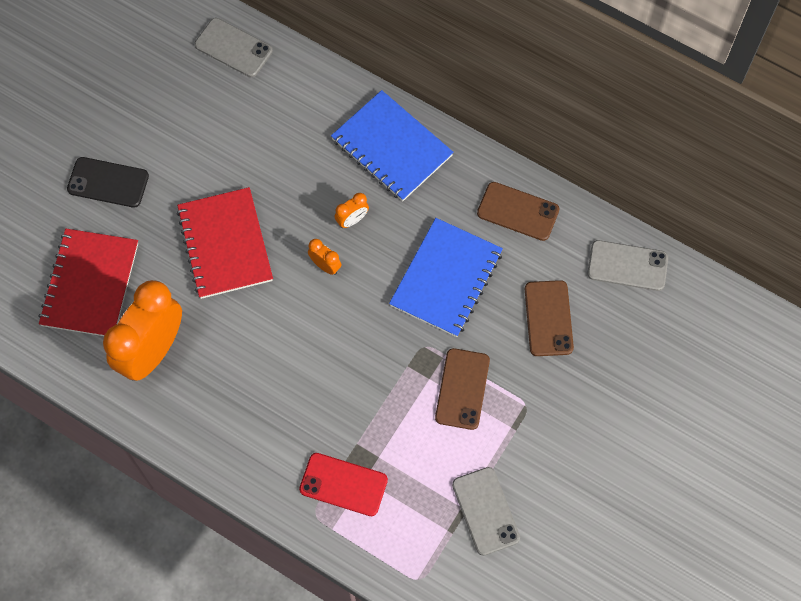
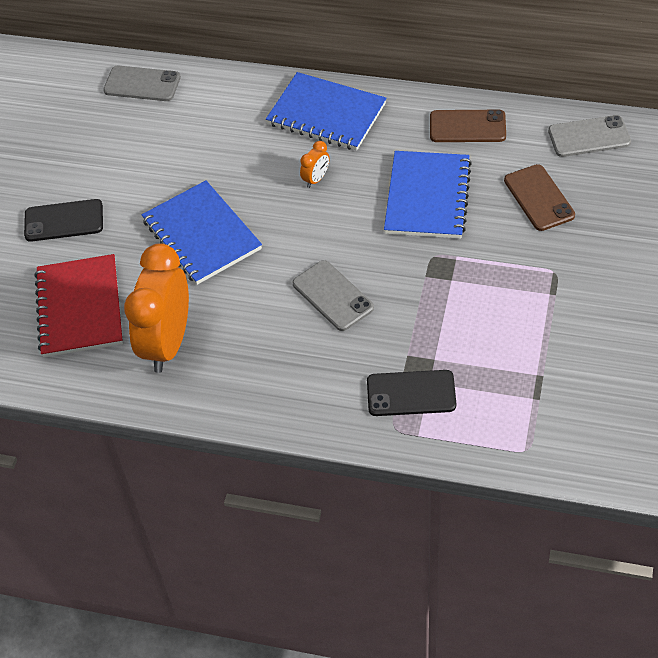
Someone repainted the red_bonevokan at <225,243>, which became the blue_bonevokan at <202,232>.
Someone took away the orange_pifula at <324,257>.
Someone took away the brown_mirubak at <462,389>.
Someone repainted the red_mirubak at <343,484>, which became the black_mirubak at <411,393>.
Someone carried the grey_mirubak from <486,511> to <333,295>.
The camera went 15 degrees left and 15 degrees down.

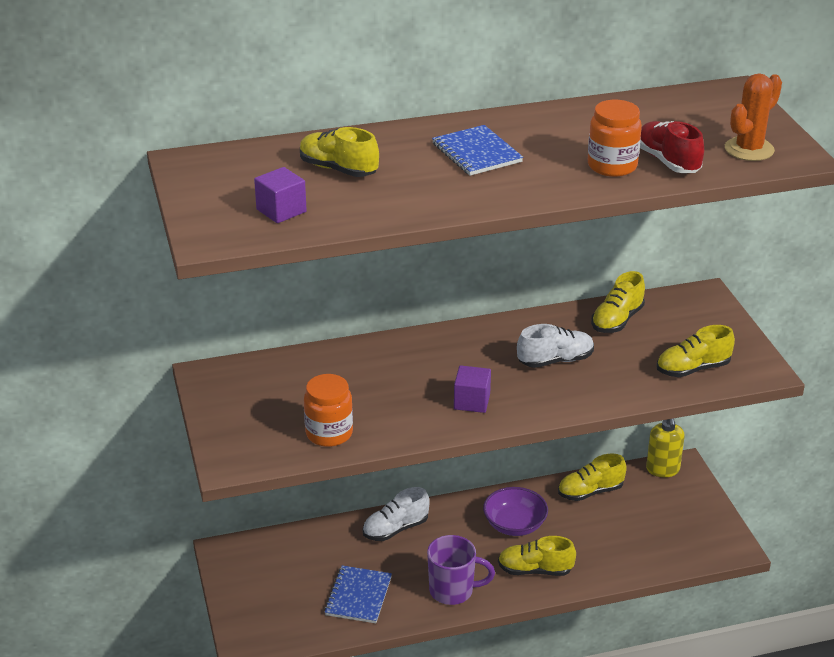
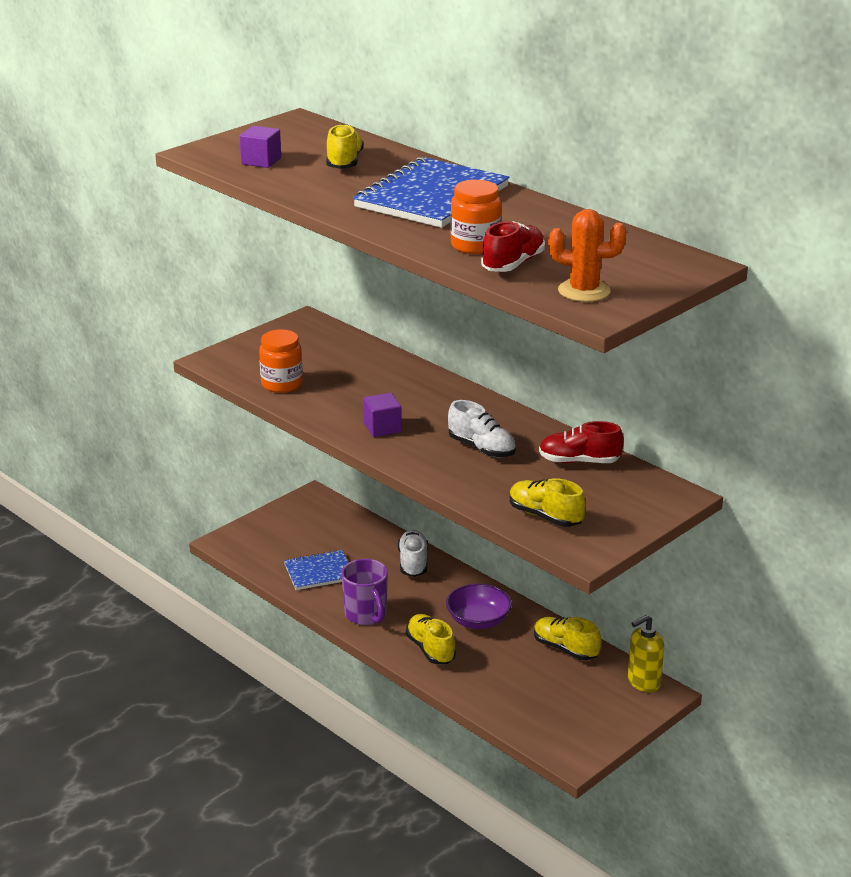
Someone scaled the blue_bonevokan at <477,150> by 1.80.
Someone repainted the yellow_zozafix at <618,302>, which became the red_zozafix at <581,442>.
Someone rotated the white_zozafix at <396,514> by 60 degrees clockwise.
The camera went 60 degrees right and 5 degrees down.

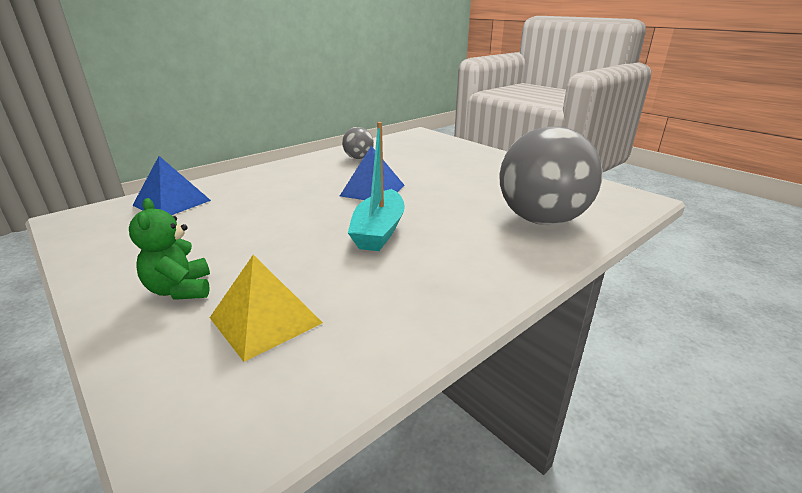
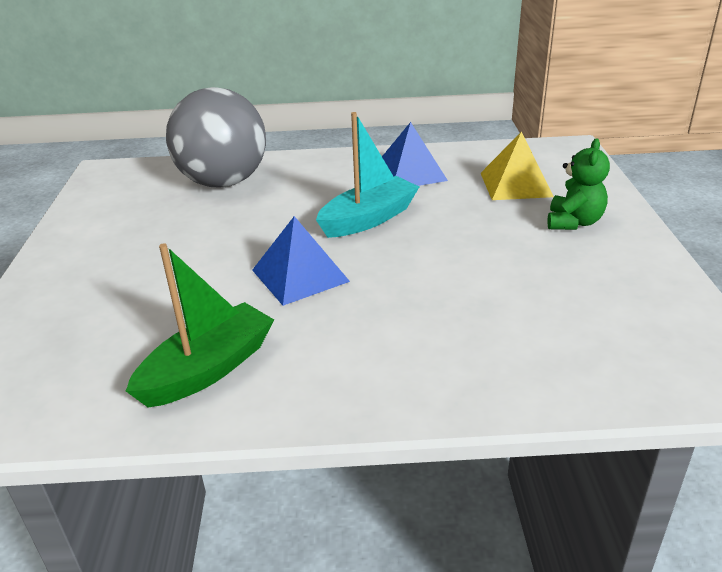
Someone swapped the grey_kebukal at <358,143> for the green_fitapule at <200,325>.
Someone carried the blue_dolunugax from <171,185> to <415,154>.
The camera went 140 degrees left and 5 degrees up.

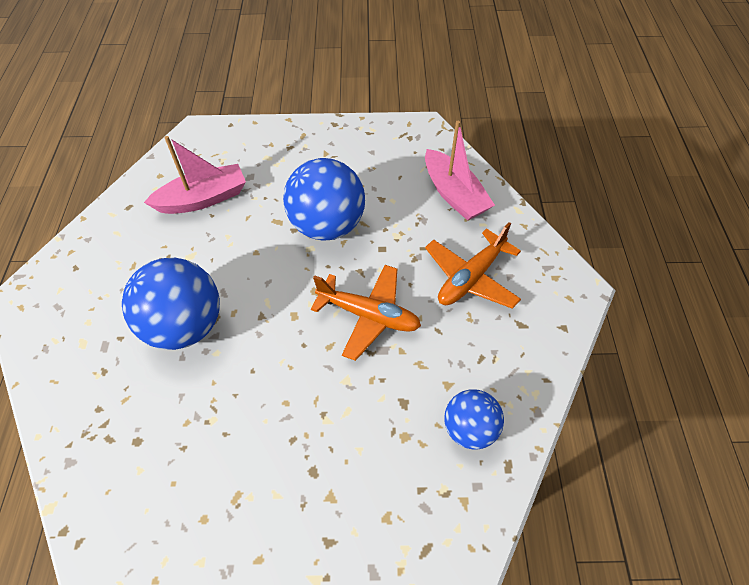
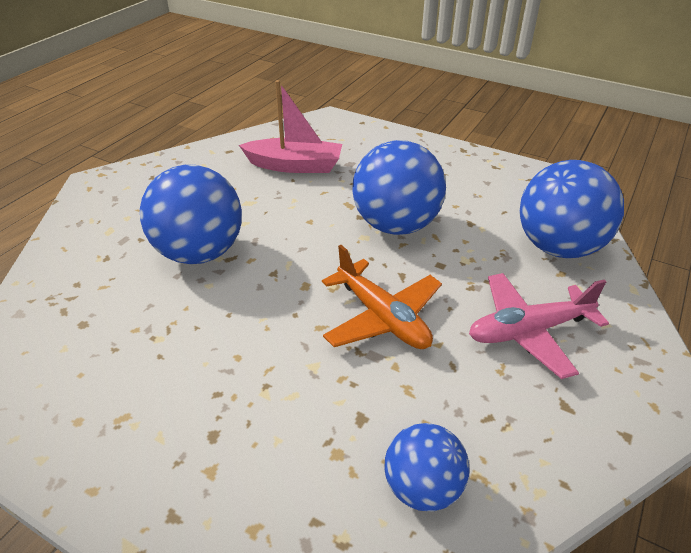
Someone swapped the pink_fitapule at <460,171> for the blue_kebukal at <571,209>.
Someone repainted the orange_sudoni at <473,265>, which became the pink_sudoni at <539,326>.
The camera went 30 degrees right and 15 degrees down.

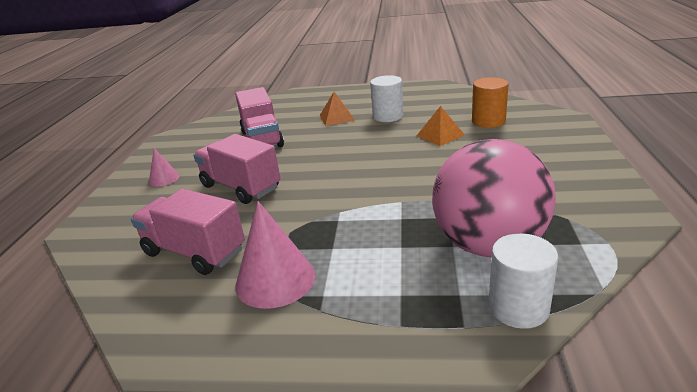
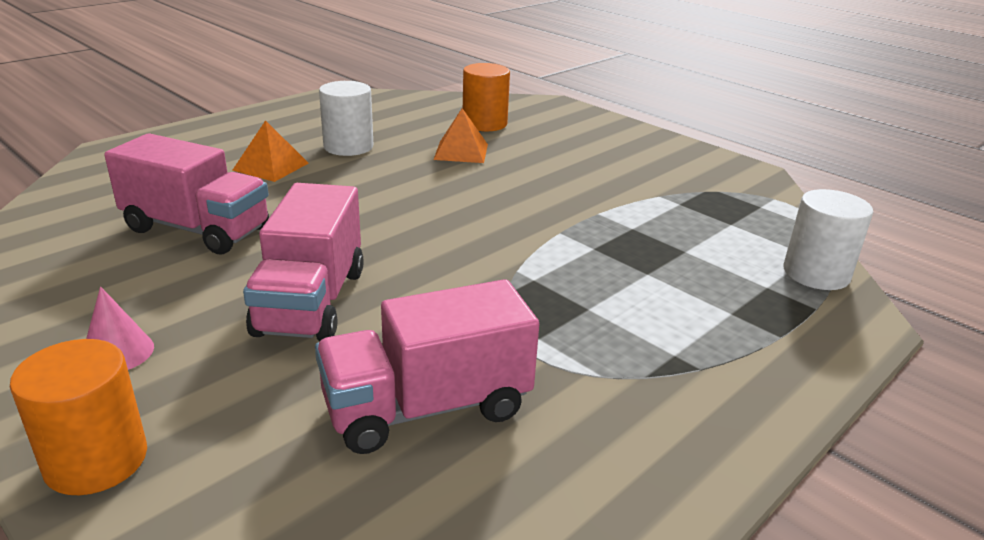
Someone rotated the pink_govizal at <237,169> by 75 degrees counterclockwise.
Someone took away the pink_kebukal at <494,198>.
Someone took away the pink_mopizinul at <275,255>.
Someone put down the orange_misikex at <78,417>.
The camera went 55 degrees left and 0 degrees up.

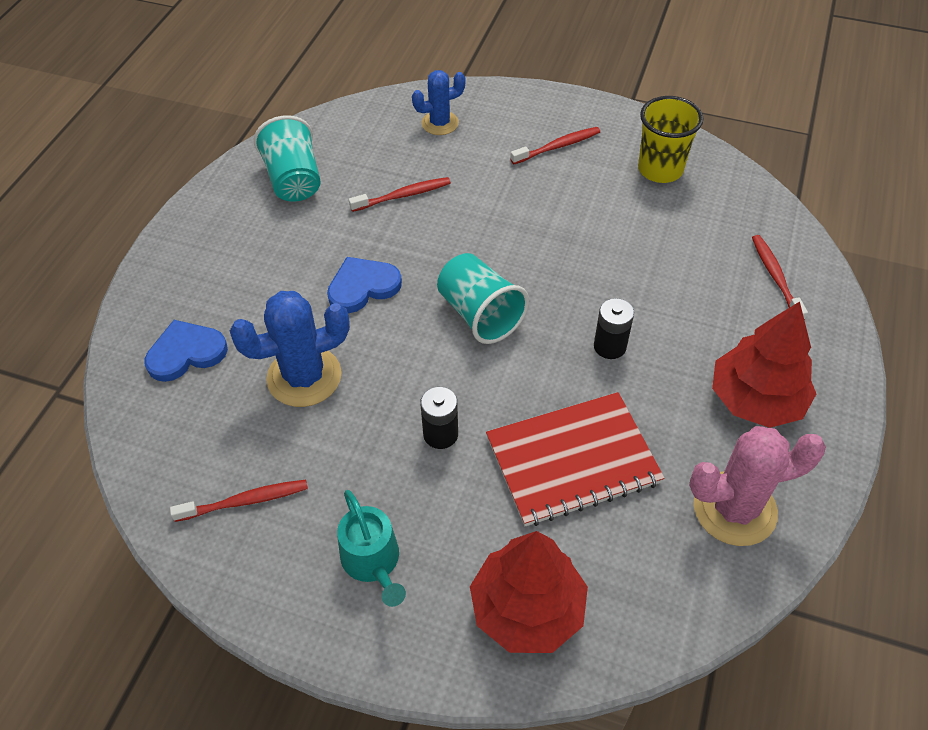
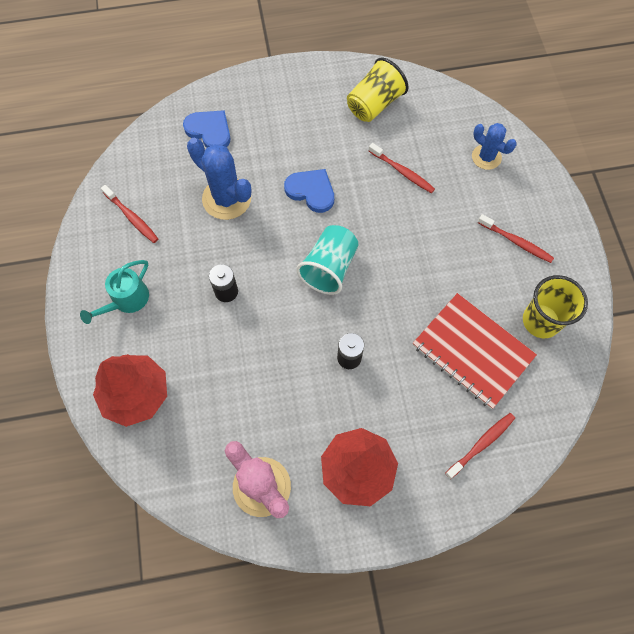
Someone repainted the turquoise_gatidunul at <287,158>, which became the yellow_gatidunul at <378,90>.
Someone carried the red_bonevokan from <575,459> to <475,351>.
The camera went 60 degrees right and 15 degrees up.

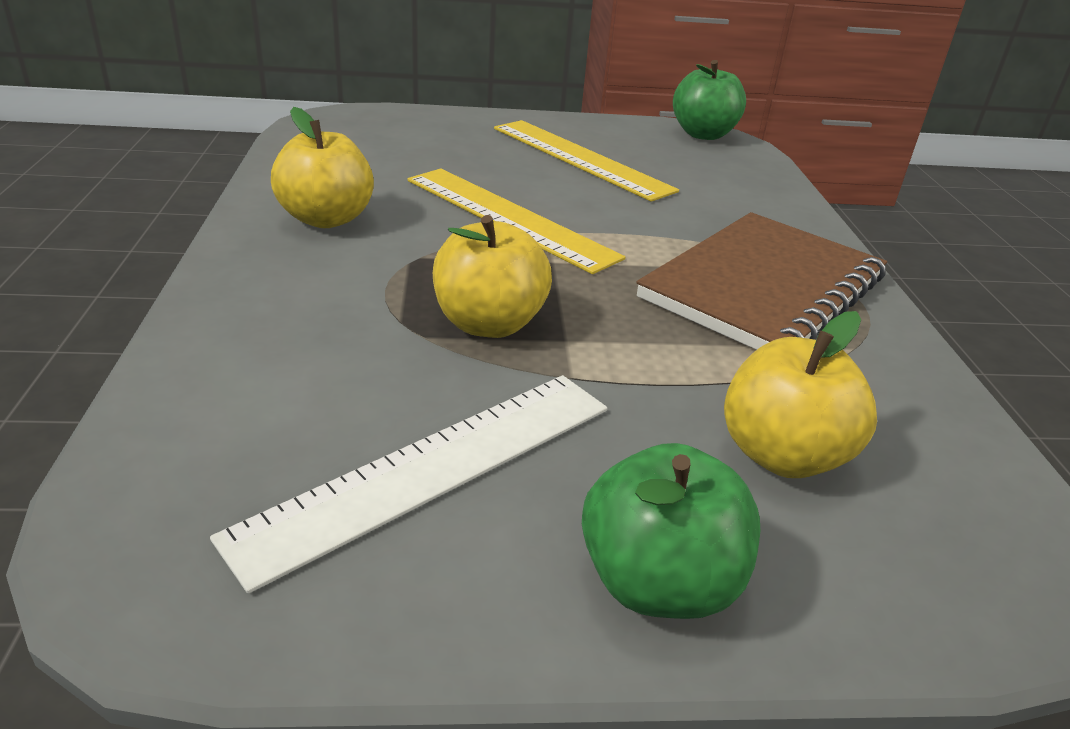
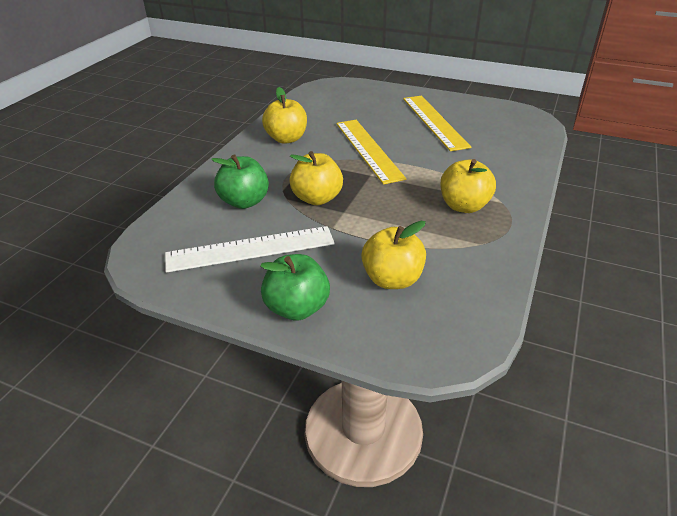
Someone carried the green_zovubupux from <709,100> to <240,181>.
Someone swapped the brown_bonevokan at <761,281> for the yellow_zovubupux at <468,186>.
The camera went 30 degrees right and 5 degrees up.

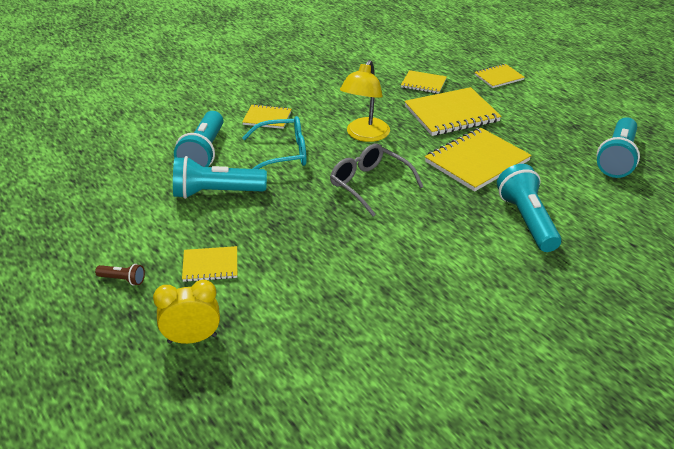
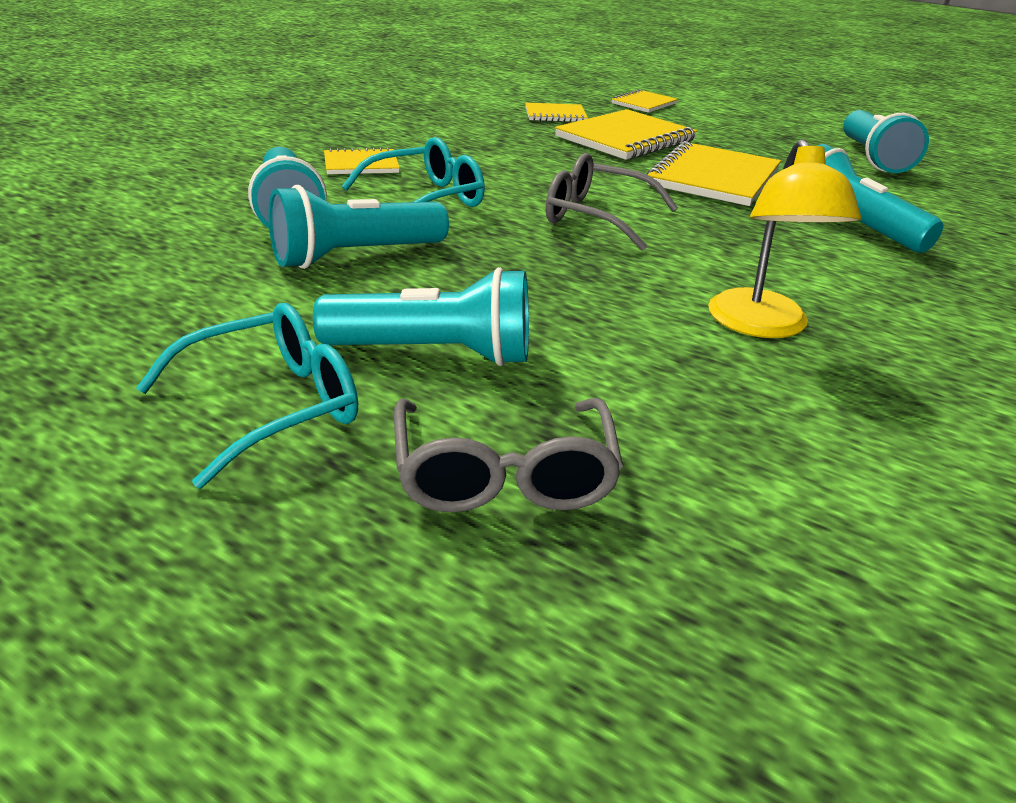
Someone carried the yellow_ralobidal from <365,101> to <784,238>.
Someone swapped the yellow_bonevokan at <209,264> for the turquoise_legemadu at <421,316>.
Someone swapped the brown_legemadu at <120,275> for the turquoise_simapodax at <247,395>.
Someone swapped the yellow_pifula at <186,312> for the grey_simapodax at <508,455>.
The camera went 25 degrees left and 5 degrees down.

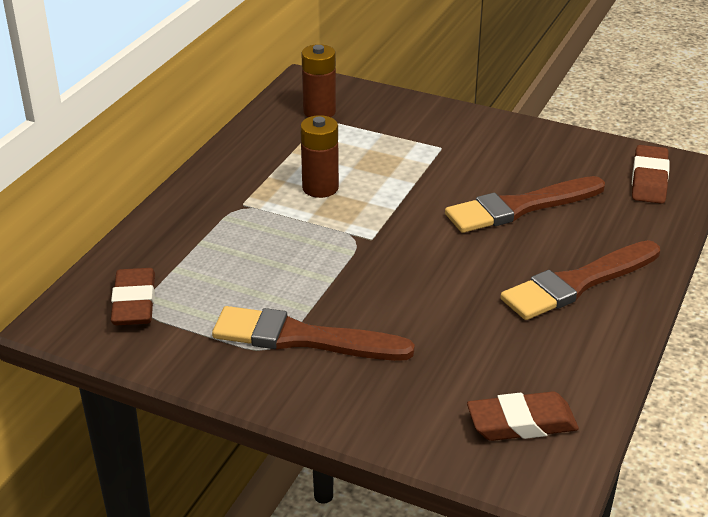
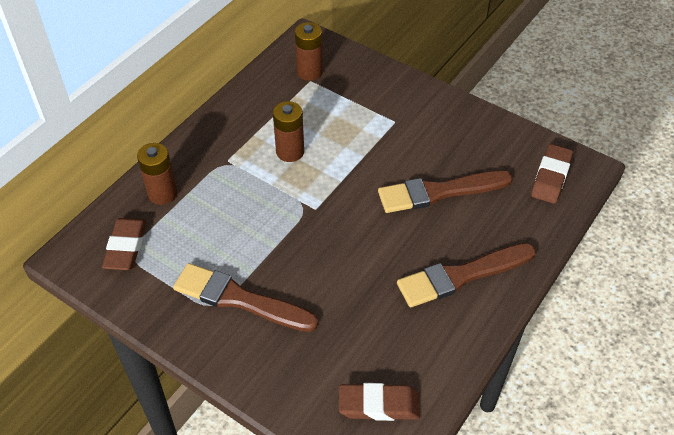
Someone put down the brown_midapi at <157,174>.
The camera went 10 degrees right and 15 degrees up.

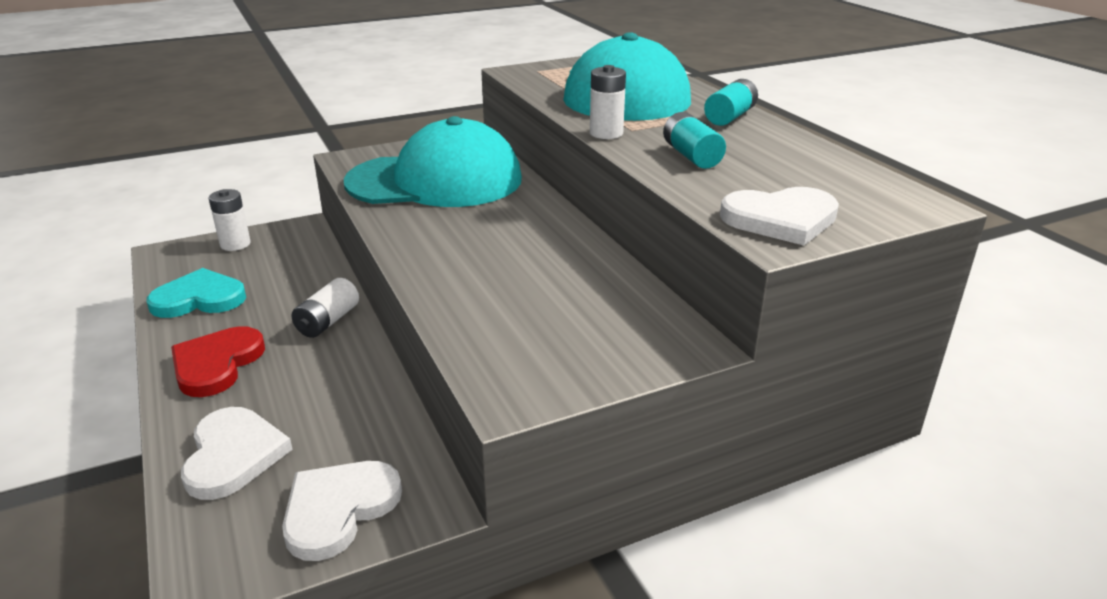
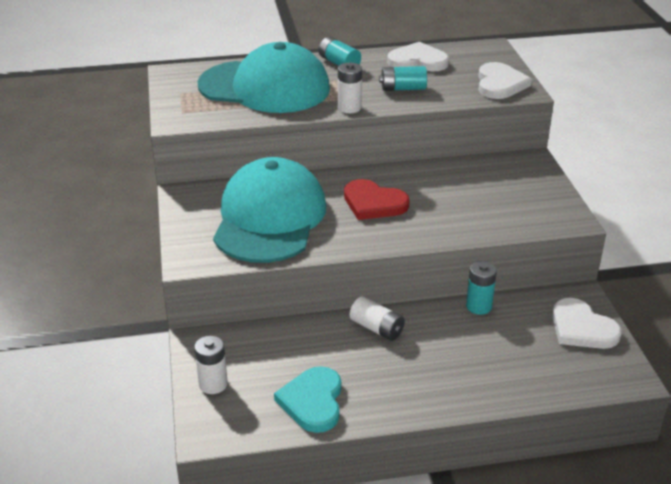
Someone carried the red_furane from <218,361> to <377,199>.
Someone carried the white_furane from <237,453> to <418,56>.
Someone put down the turquoise_midapi at <481,288>.
The camera went 75 degrees left and 5 degrees up.

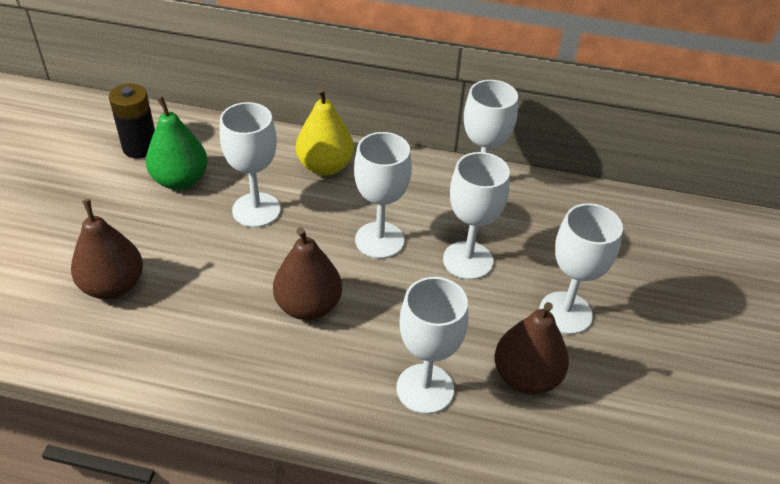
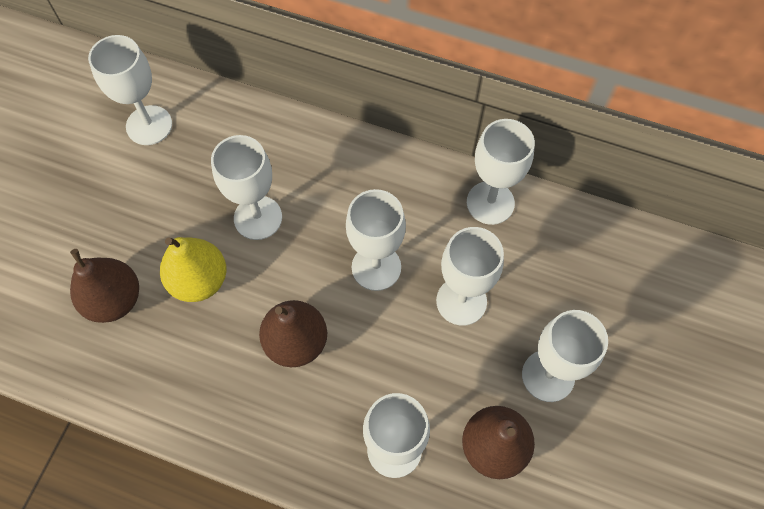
Someone swapped the black_midapi at <132,121> for the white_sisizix at <130,90>.
Someone carried the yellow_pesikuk from <325,131> to <193,269>.
Someone took away the green_pesikuk at <177,143>.
The camera went 10 degrees right and 20 degrees up.

